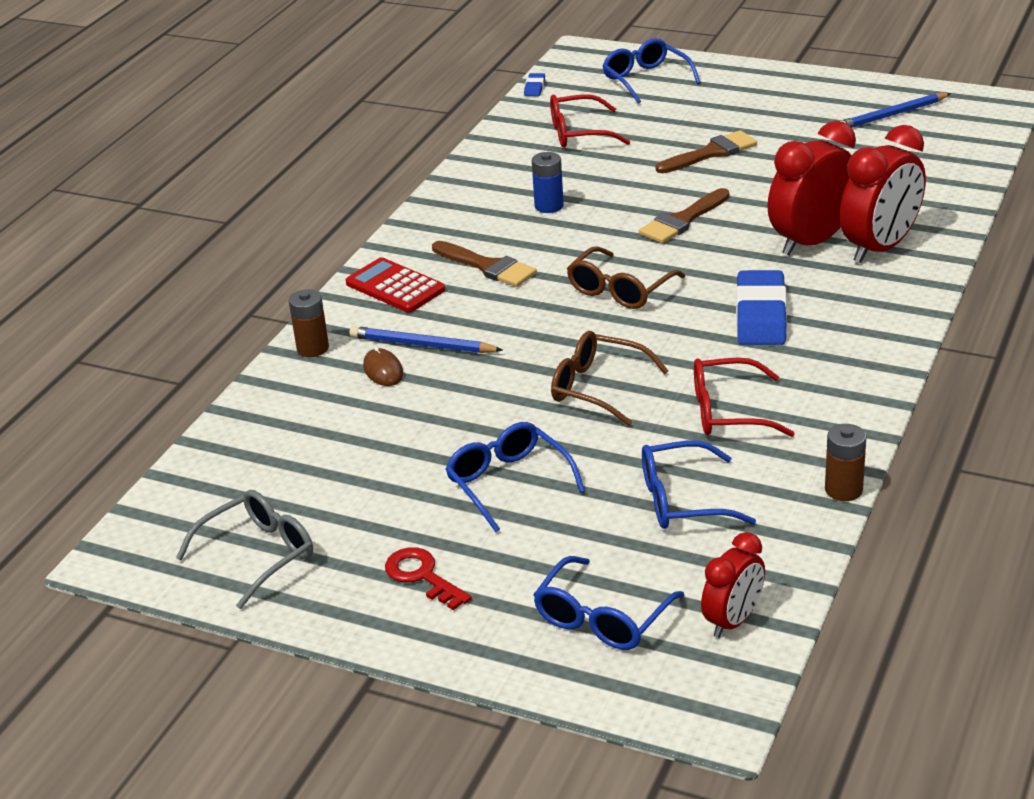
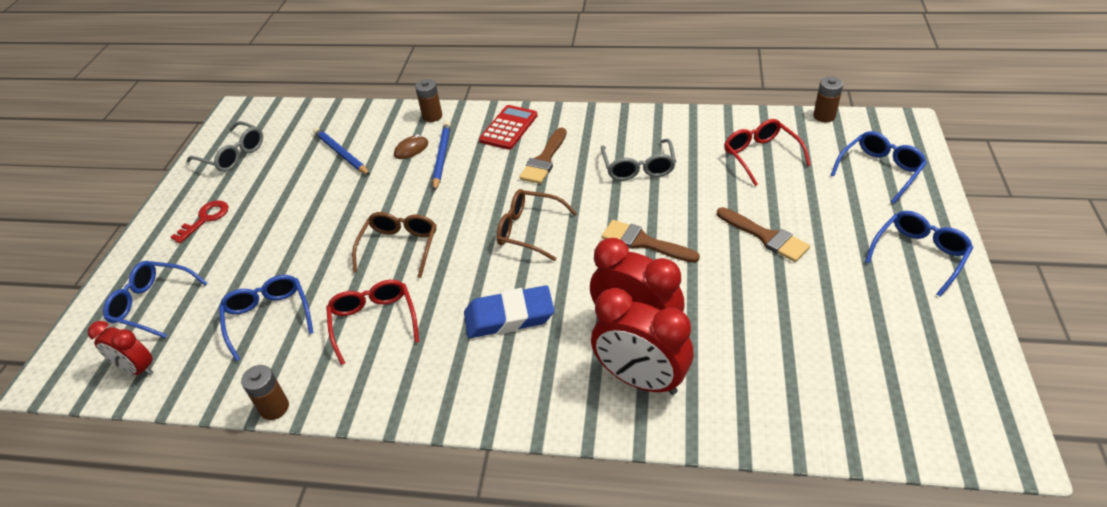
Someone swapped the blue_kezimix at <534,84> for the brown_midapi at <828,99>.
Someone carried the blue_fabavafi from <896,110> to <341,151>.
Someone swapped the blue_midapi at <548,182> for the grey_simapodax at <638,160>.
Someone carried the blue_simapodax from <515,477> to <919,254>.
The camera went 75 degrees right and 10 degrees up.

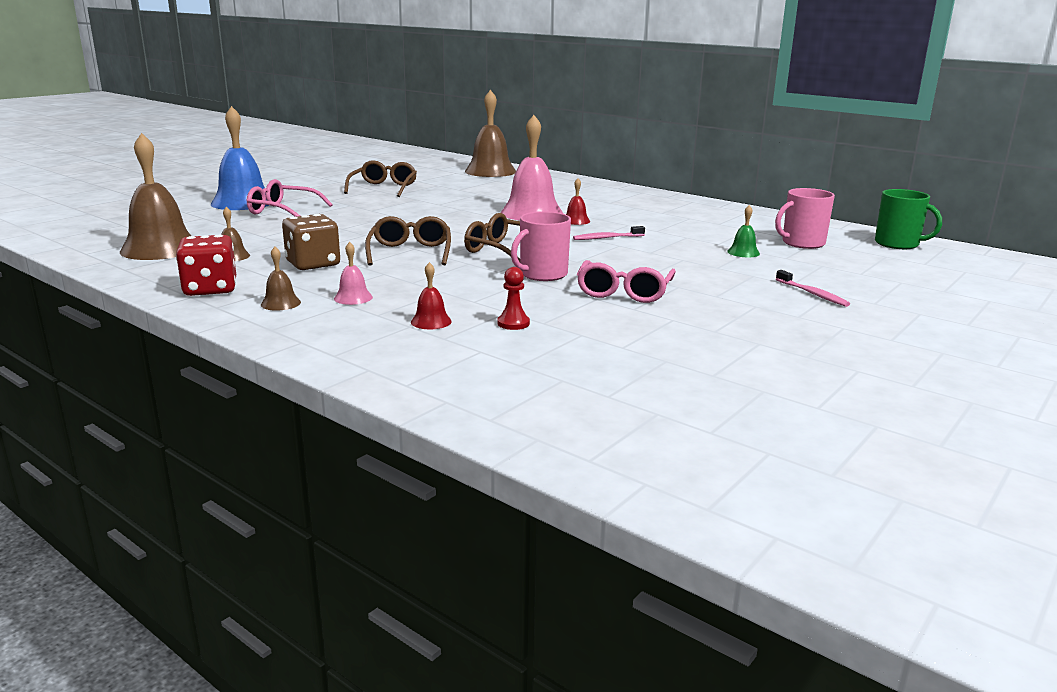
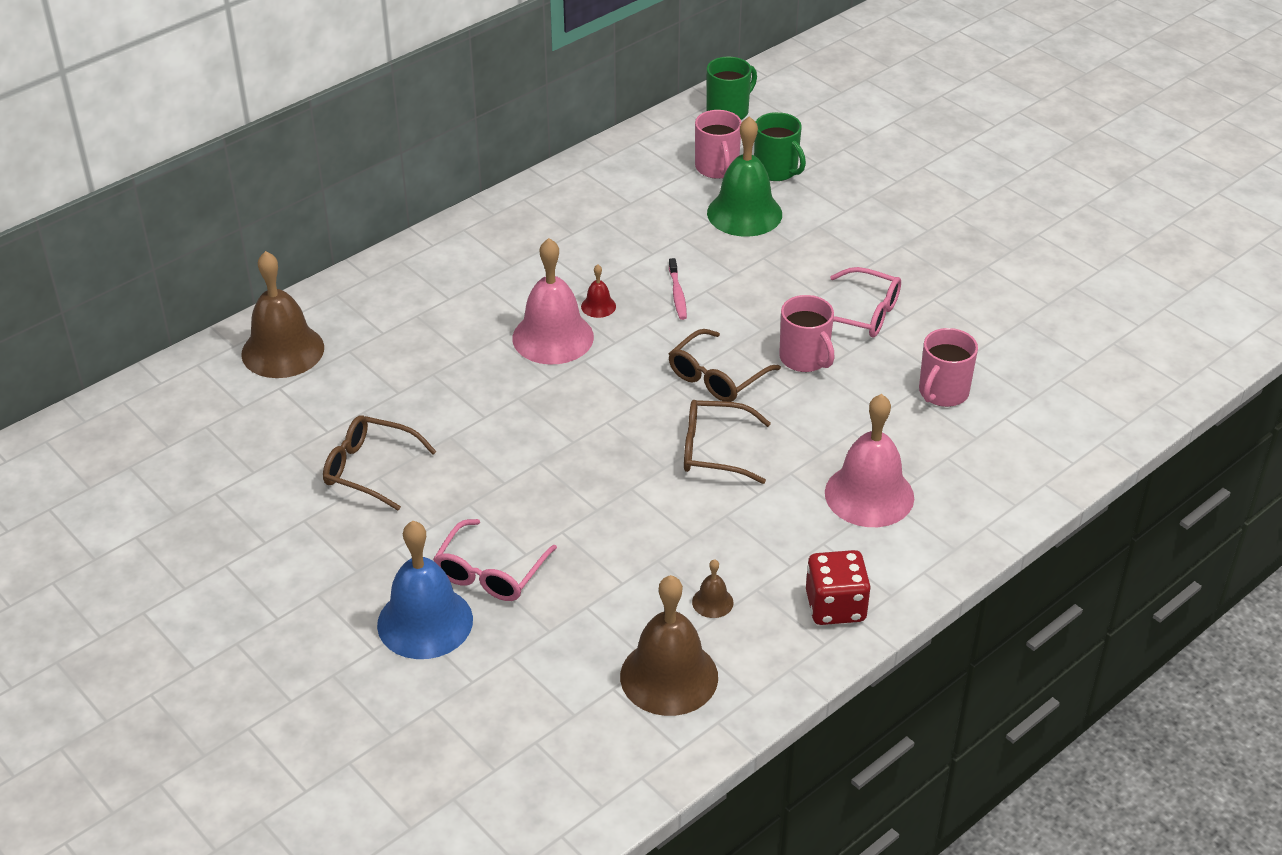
Someone scaled the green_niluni at <743,231> by 2.29.
Someone took away the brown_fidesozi at <311,242>.
Someone scaled the pink_niluni at <353,273> by 2.29.
Someone took away the brown_niluni at <281,279>.
Someone took away the red_niluni at <431,295>.
Someone swapped the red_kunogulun at <513,298> for the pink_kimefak at <948,367>.
Someone took away the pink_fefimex at <813,288>.
Someone put down the green_kimefak at <780,146>.
The camera went 80 degrees left and 20 degrees up.

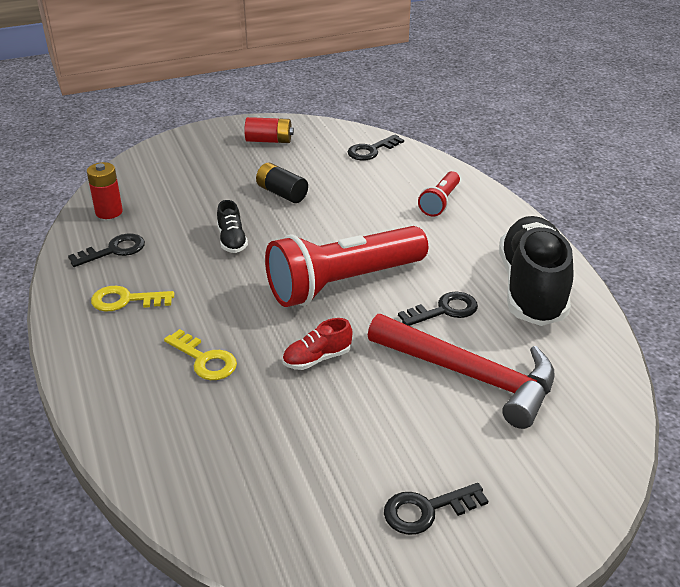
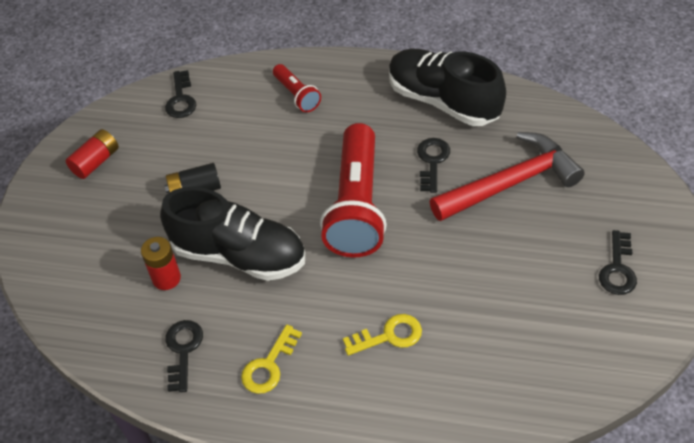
Someone carried the red_midapi from <105,190> to <161,263>.
Someone scaled the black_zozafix at <232,226> by 2.30.
Someone took away the red_zozafix at <318,344>.
The camera went 55 degrees left and 15 degrees up.

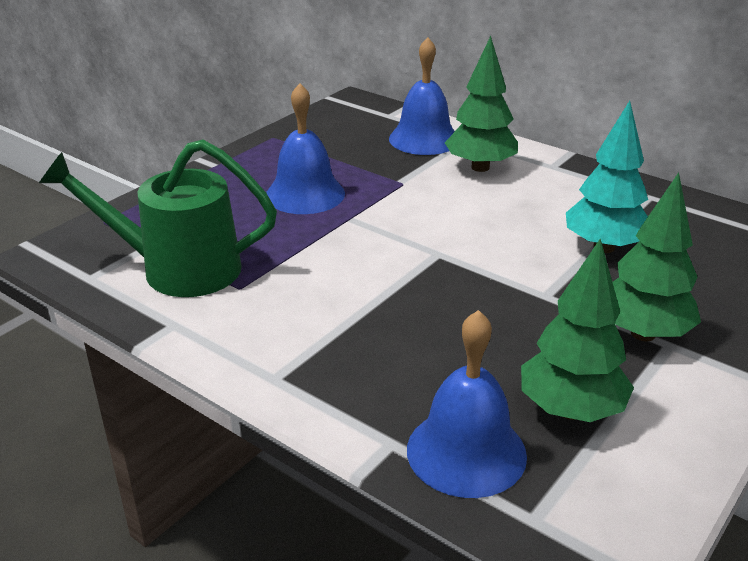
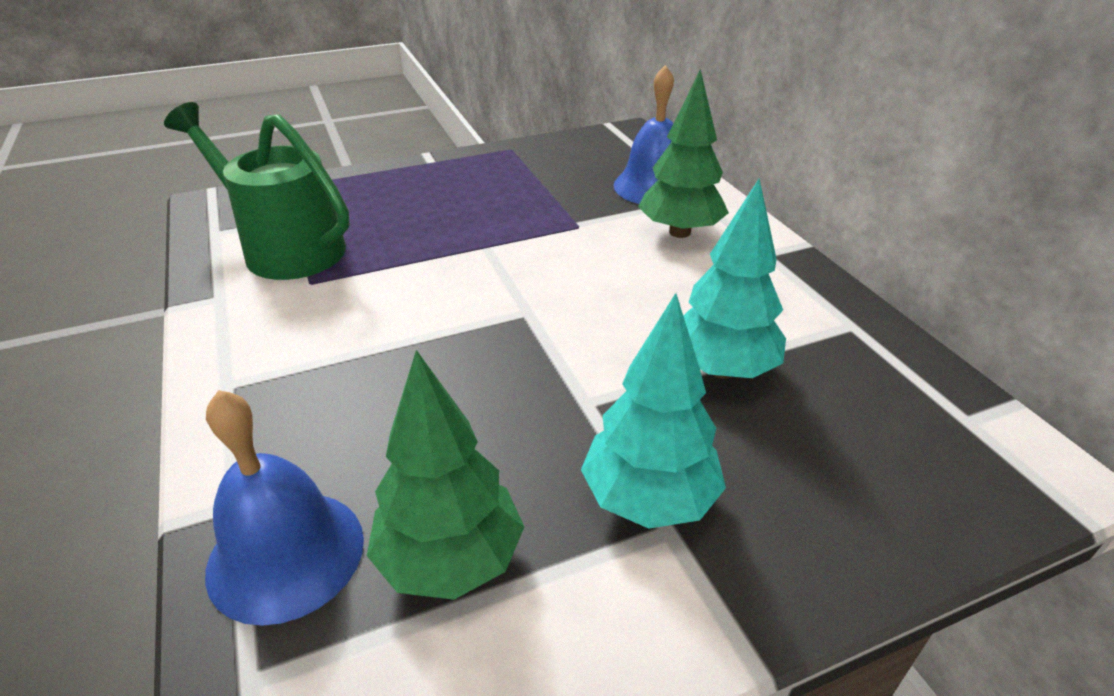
Someone took away the blue_niluni at <305,148>.
Someone repainted the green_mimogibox at <657,256>, which became the turquoise_mimogibox at <653,411>.
The camera went 30 degrees right and 5 degrees up.

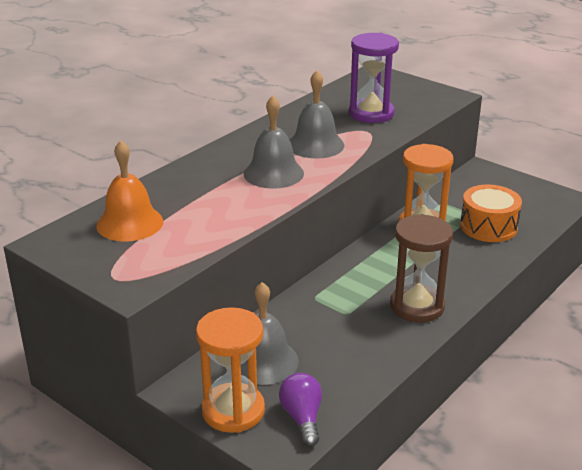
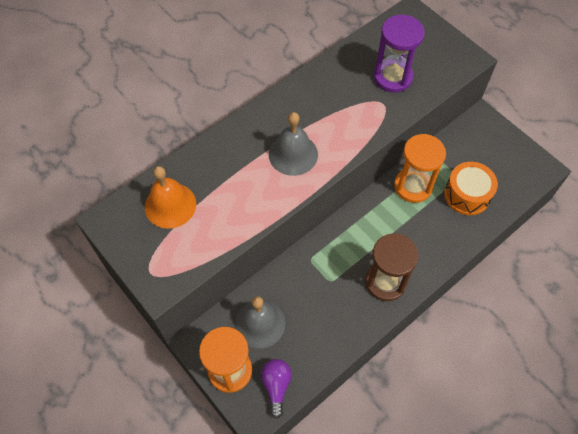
Someone took away the grey_niluni at <317,114>.
The camera went 10 degrees right and 30 degrees up.

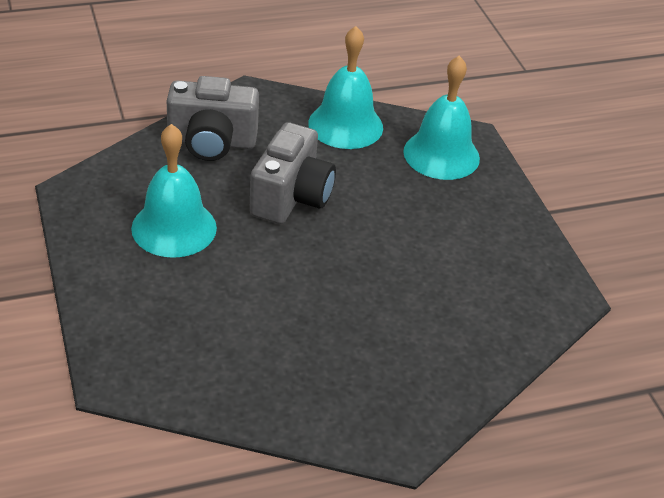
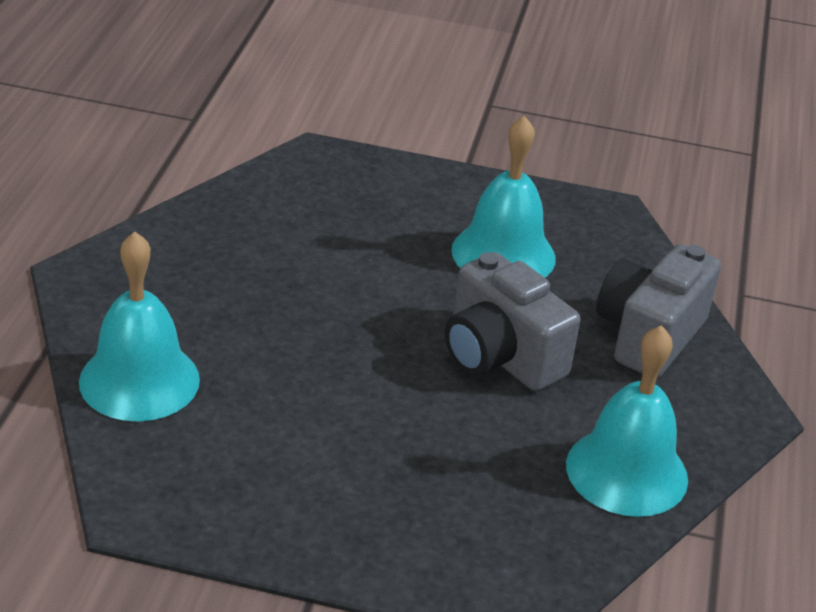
Someone carried the turquoise_niluni from <441,117> to <139,327>.
The camera went 120 degrees right and 5 degrees down.

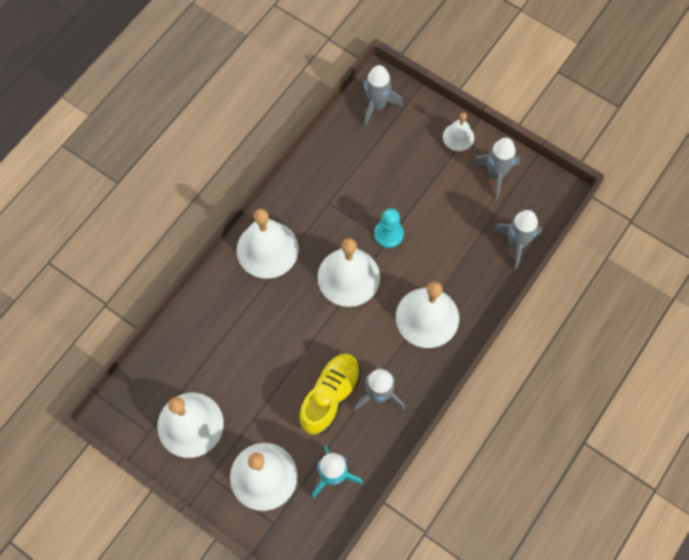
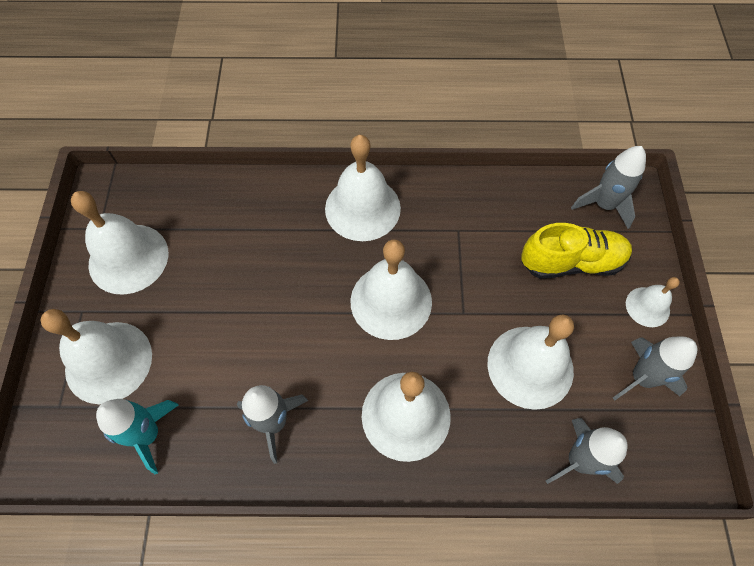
Someone took away the turquoise_kunogulun at <389,228>.
Someone carried the yellow_zozafix from <330,394> to <576,251>.
Someone put down the white_niluni at <530,362>.
The camera went 55 degrees right and 5 degrees down.

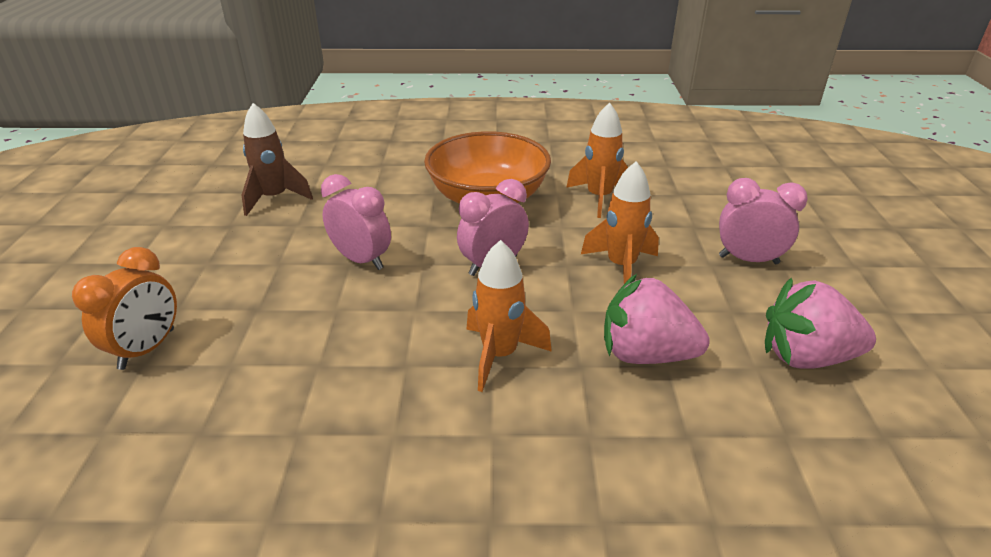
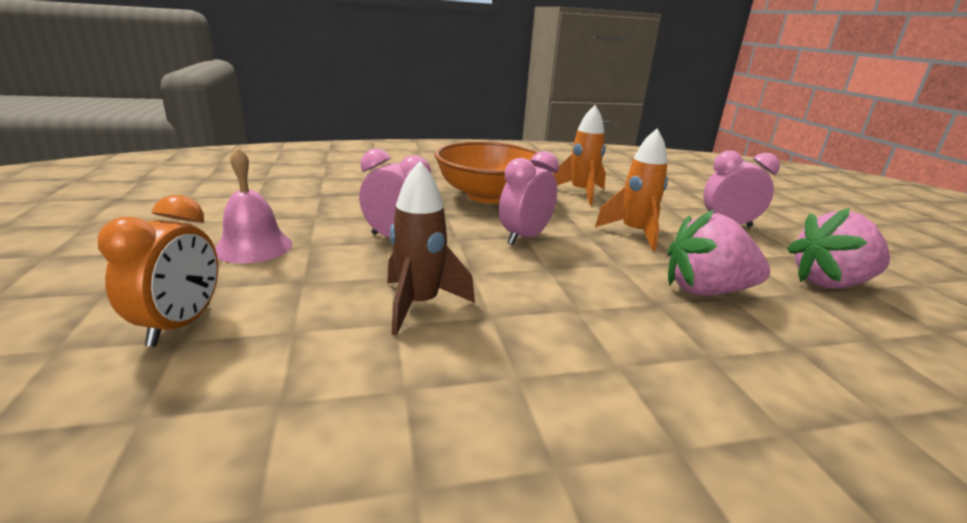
Someone carried the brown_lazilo from <277,159> to <431,248>.
Someone took away the orange_lazilo at <509,316>.
Someone put down the pink_niluni at <253,205>.
The camera went 15 degrees left and 10 degrees down.

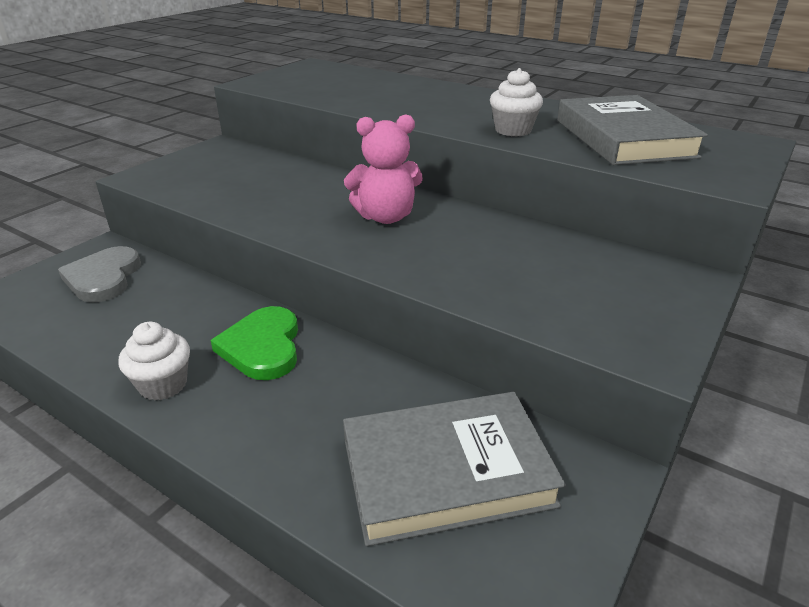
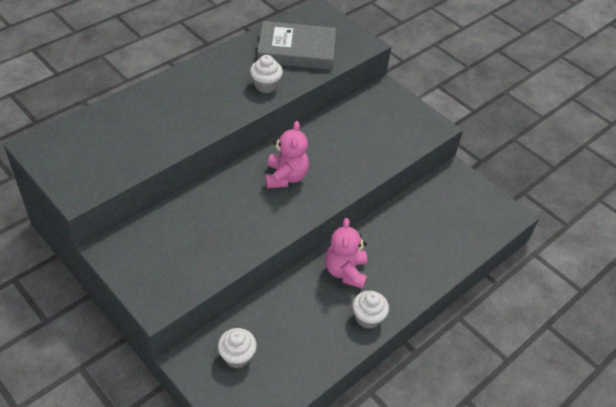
Someone swapped the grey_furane at <99,274> for the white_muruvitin at <237,348>.
Someone swapped the green_furane at <254,343> for the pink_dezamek at <346,253>.
Someone took away the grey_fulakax at <454,469>.
The camera went 80 degrees left and 15 degrees up.

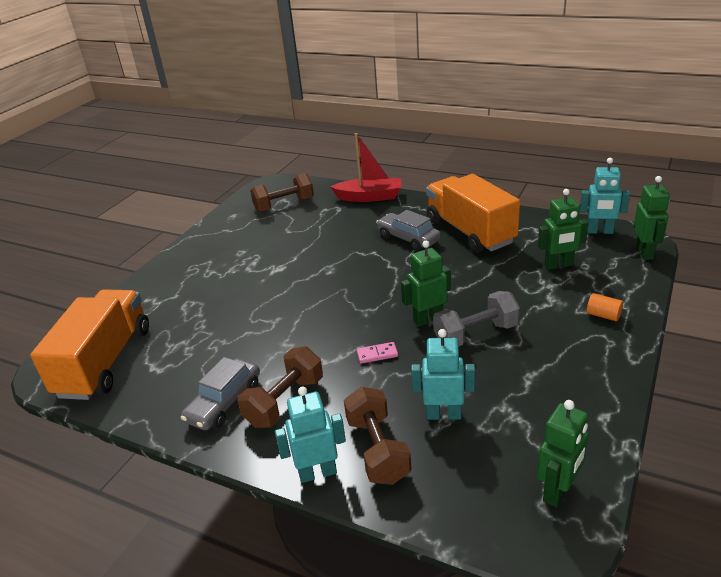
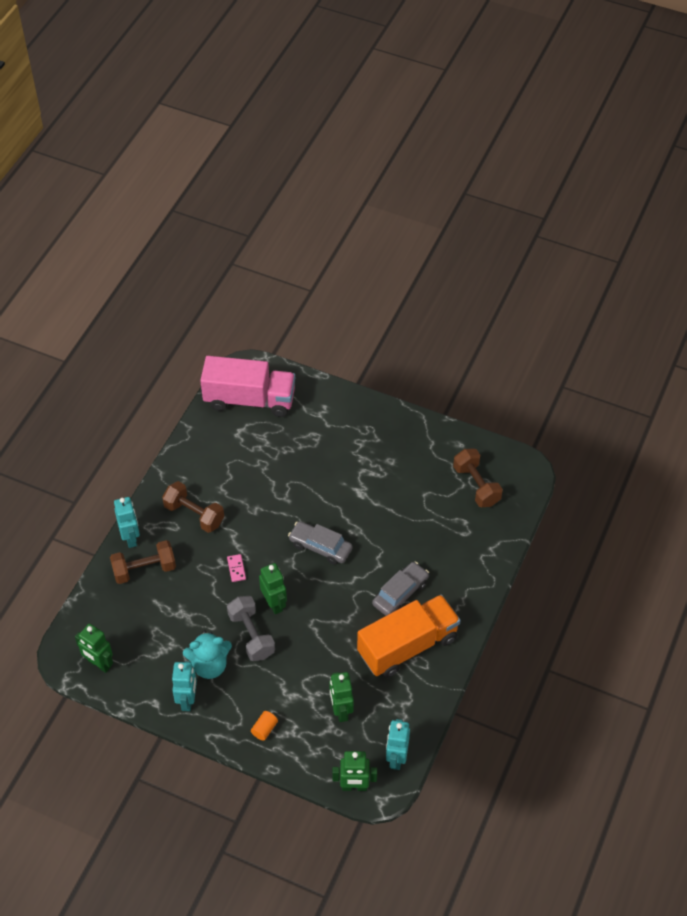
Someone took away the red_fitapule at <365,167>.
Someone repainted the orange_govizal at <89,344>, which became the pink_govizal at <247,386>.
Someone carried the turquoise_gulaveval from <443,374> to <184,686>.
Someone carried the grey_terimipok from <220,393> to <320,543>.
Someone put down the turquoise_dezamek at <207,654>.
The camera went 85 degrees right and 20 degrees up.

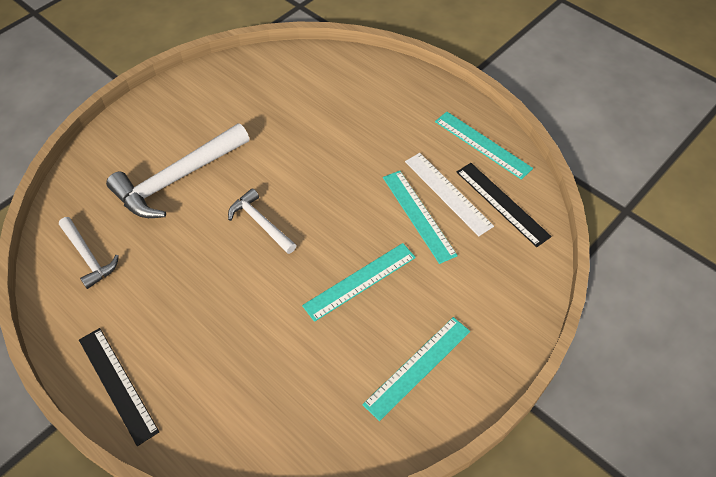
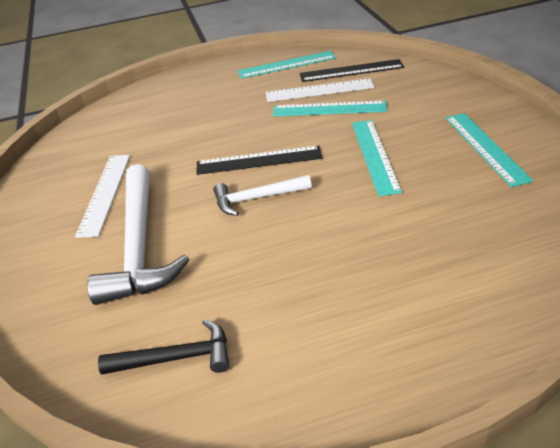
Someone repainted the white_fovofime at <89,253>, which became the black_fovofime at <164,347>.
Someone carried the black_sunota from <119,387> to <259,160>.
Someone put down the white_sunota at <102,196>.
The camera went 55 degrees left and 15 degrees down.

